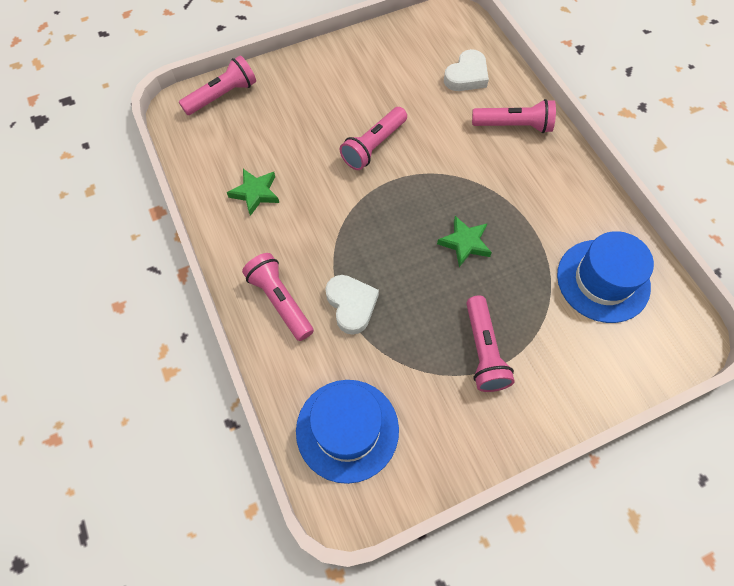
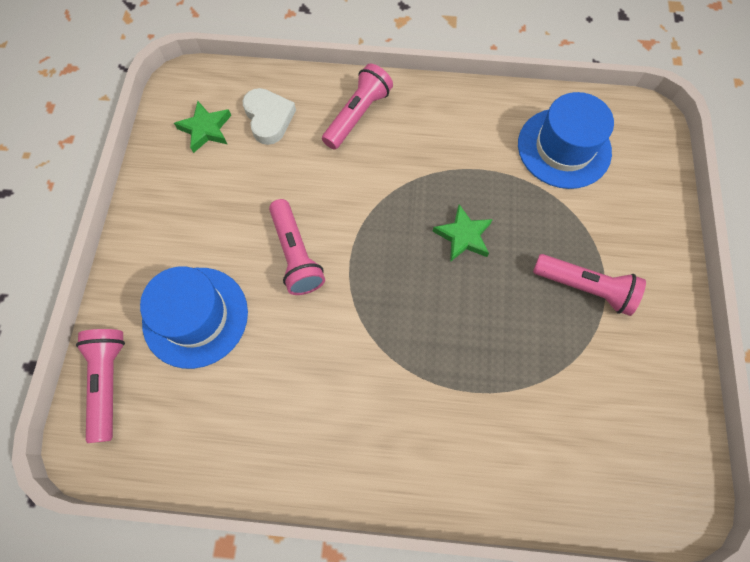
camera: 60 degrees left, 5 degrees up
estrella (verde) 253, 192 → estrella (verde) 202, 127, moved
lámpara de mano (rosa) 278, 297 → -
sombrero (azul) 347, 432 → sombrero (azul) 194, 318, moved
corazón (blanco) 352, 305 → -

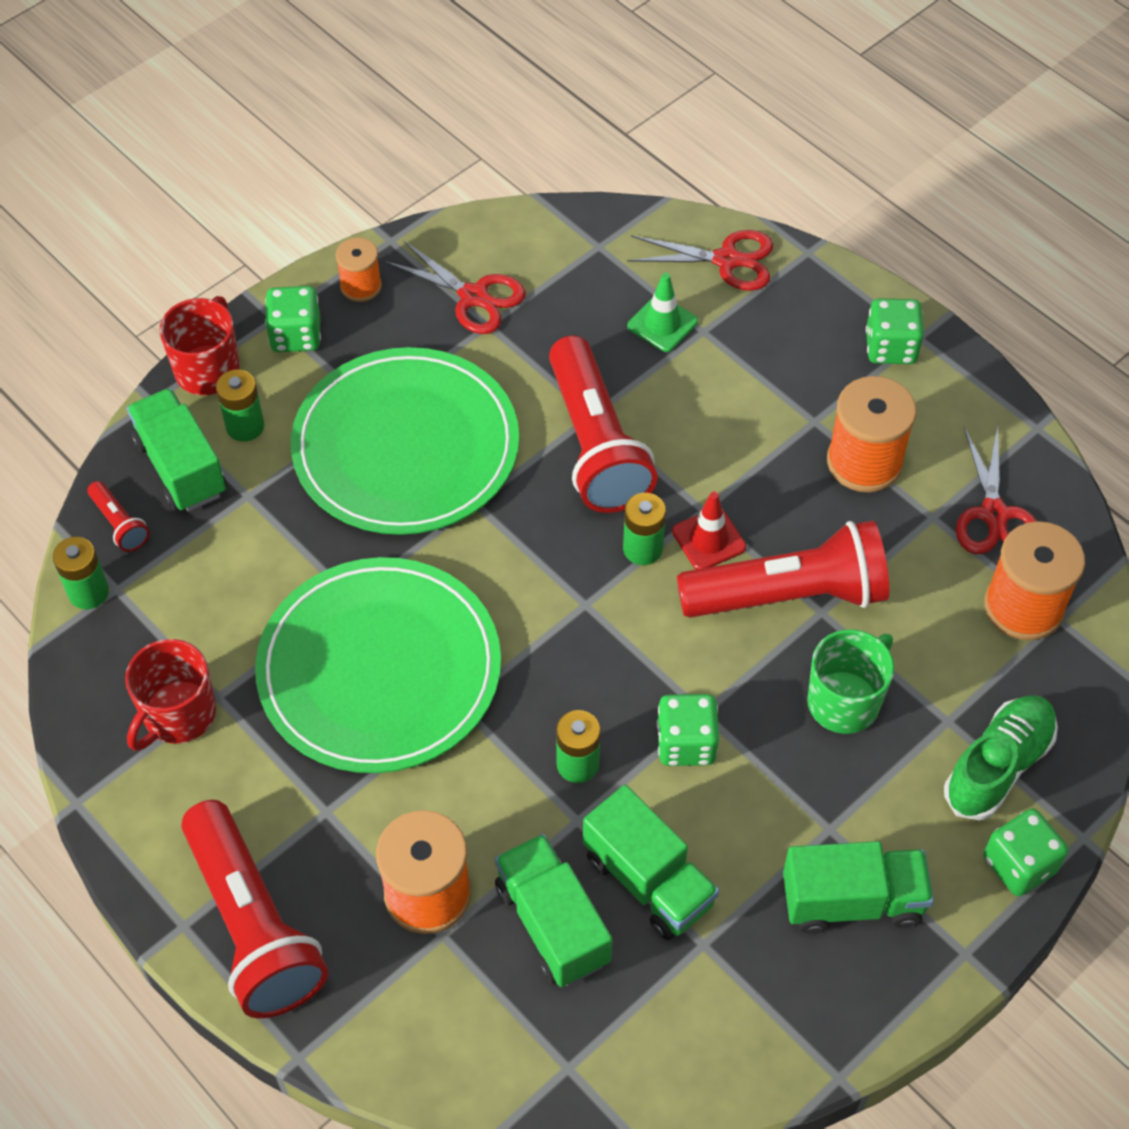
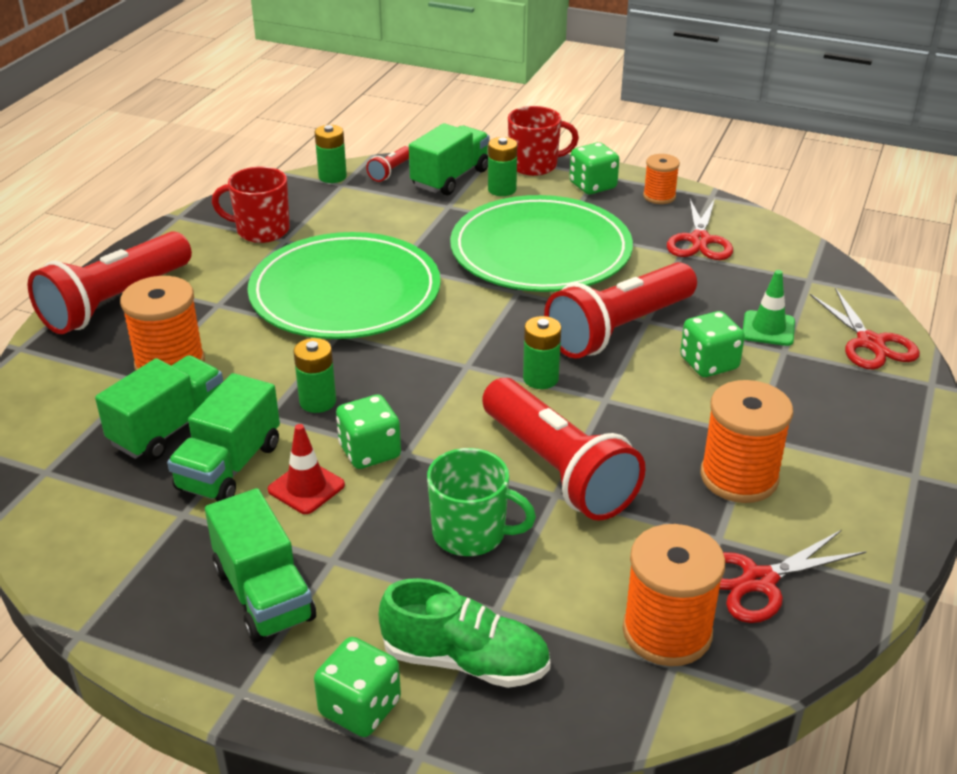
camera: 65 degrees right, 20 degrees down
cono de tráfico (rojo) 709, 530 → cono de tráfico (rojo) 306, 469, moved
dado (verde) 895, 331 → dado (verde) 712, 344, moved

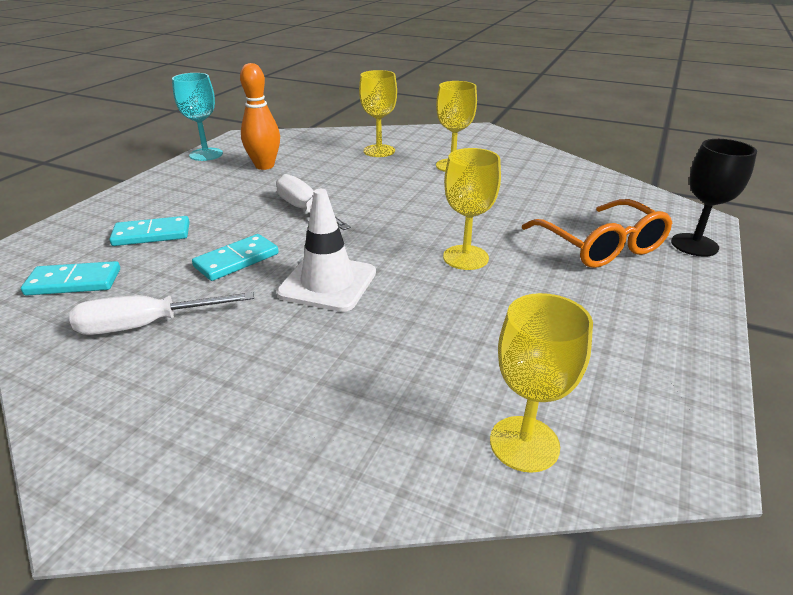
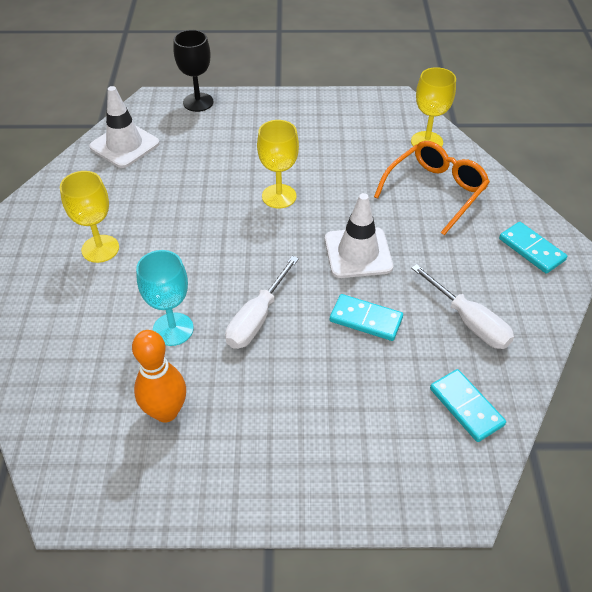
camera: 115 degrees left, 15 degrees up
ficha de dominó (turquesa) 149, 231 → ficha de dominó (turquesa) 533, 248, moved
copa (turquesa) 197, 117 → copa (turquesa) 164, 298, moved
copa (amarillo) 378, 113 → -
gafas (naranja) 597, 233 → gafas (naranja) 432, 188, moved
- → cono de tráfico (blanco) 124, 127

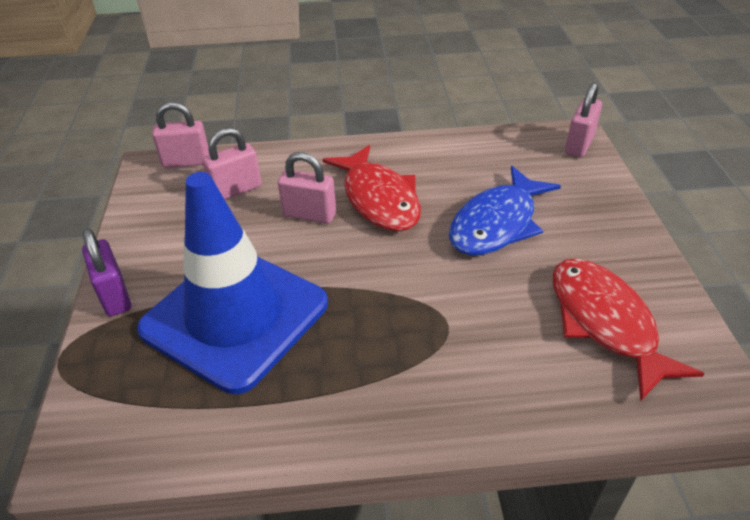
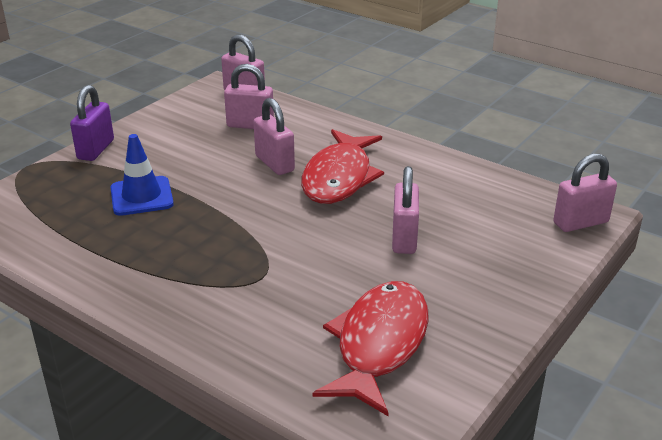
camera: 40 degrees right, 10 degrees down
cono de tráfico (azul) 232, 283 → cono de tráfico (azul) 142, 175, x0.47
pez (azul) 505, 211 → candado (rosa) 405, 210

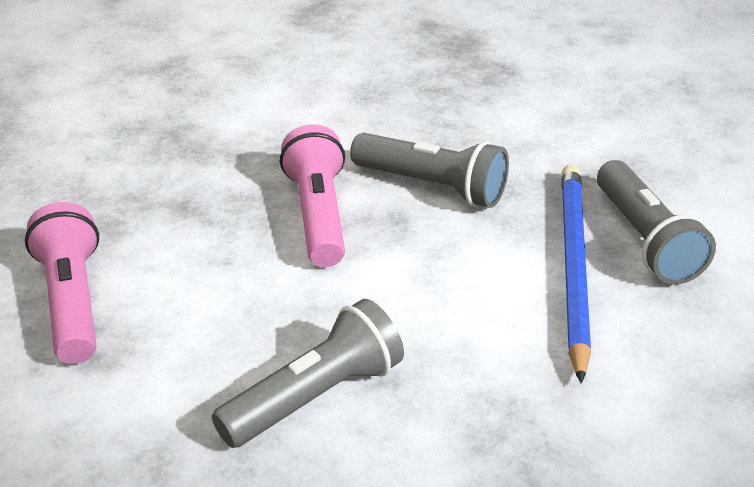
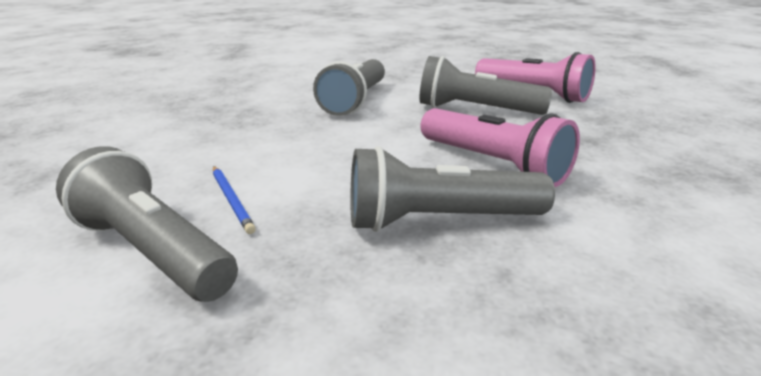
camera: 145 degrees right, 10 degrees down
lápiz (azul) 576, 273 → lápiz (azul) 234, 200, x0.42
- → lámpara de mano (gris) 486, 85

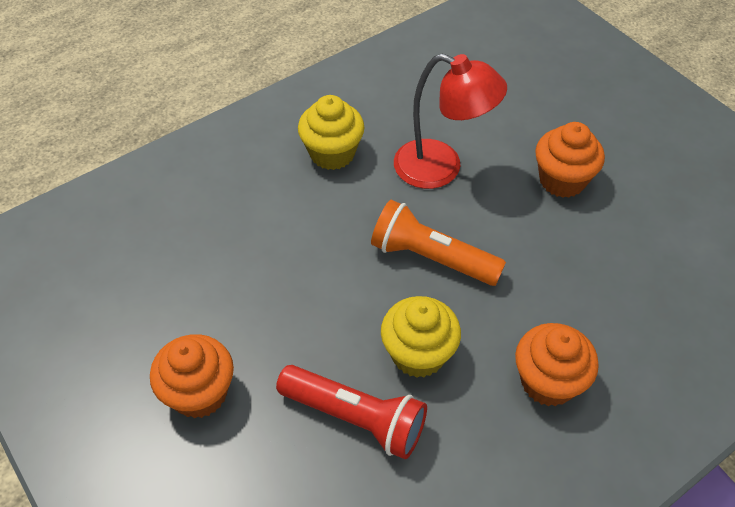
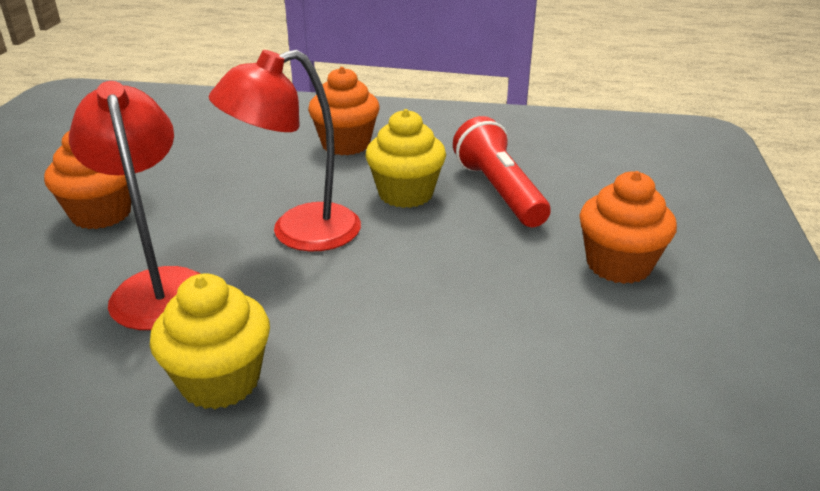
camera: 135 degrees left, 20 degrees down
lámpara de mano (naranja) 438, 243 → lámpara (rojo) 285, 151

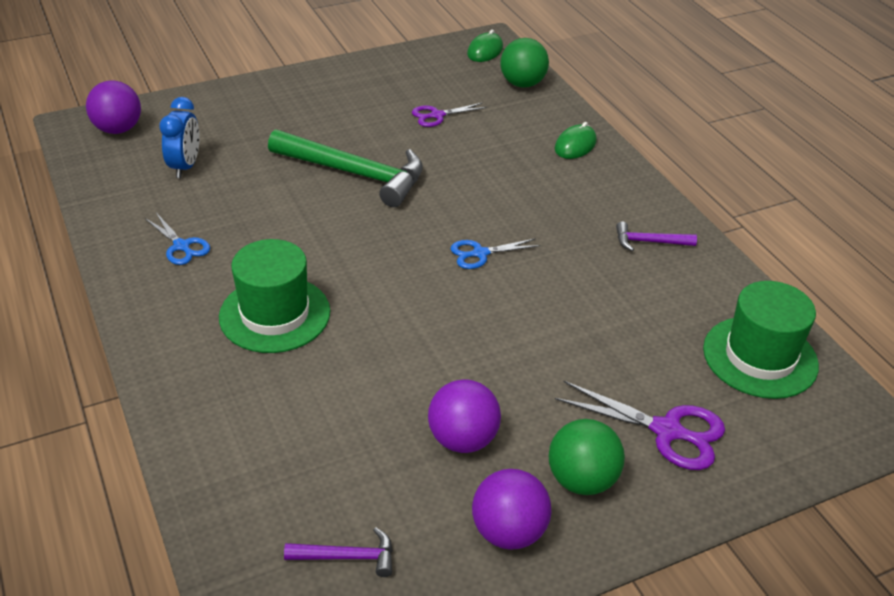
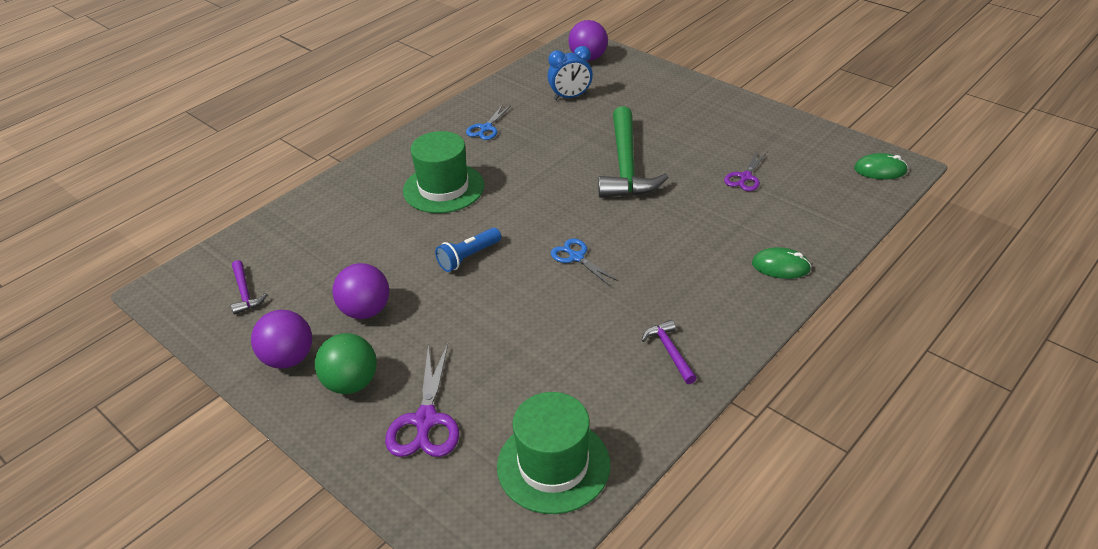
camera: 70 degrees right, 0 degrees up
tijeras (morado) 449, 115 → tijeras (morado) 746, 170, 105 degrees counterclockwise
pelota (verde) 524, 63 → -
- → lámpara de mano (azul) 468, 250

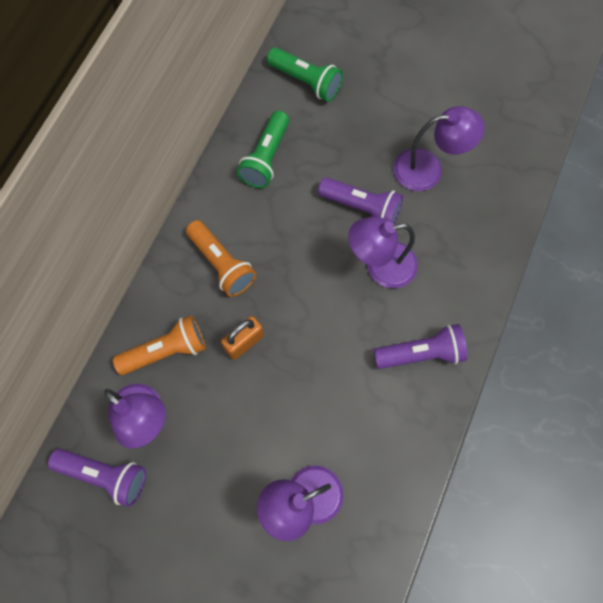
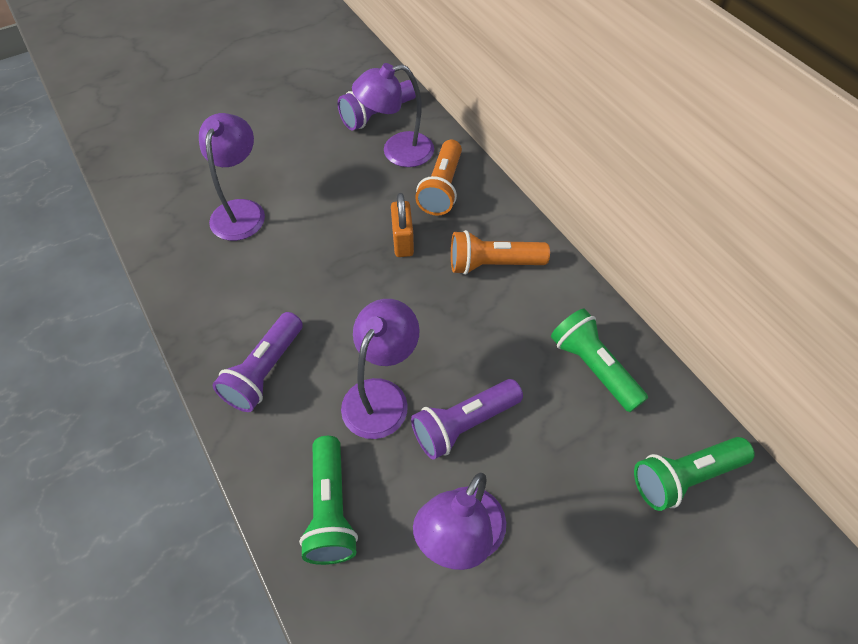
camera: 125 degrees right, 15 degrees down
- → lámpara de mano (verde) 328, 500

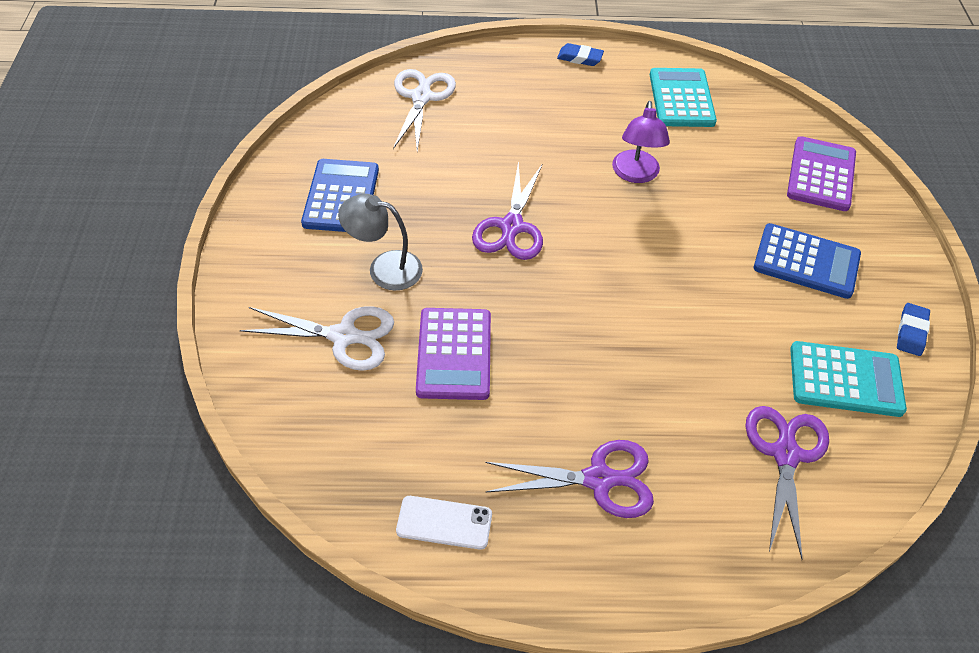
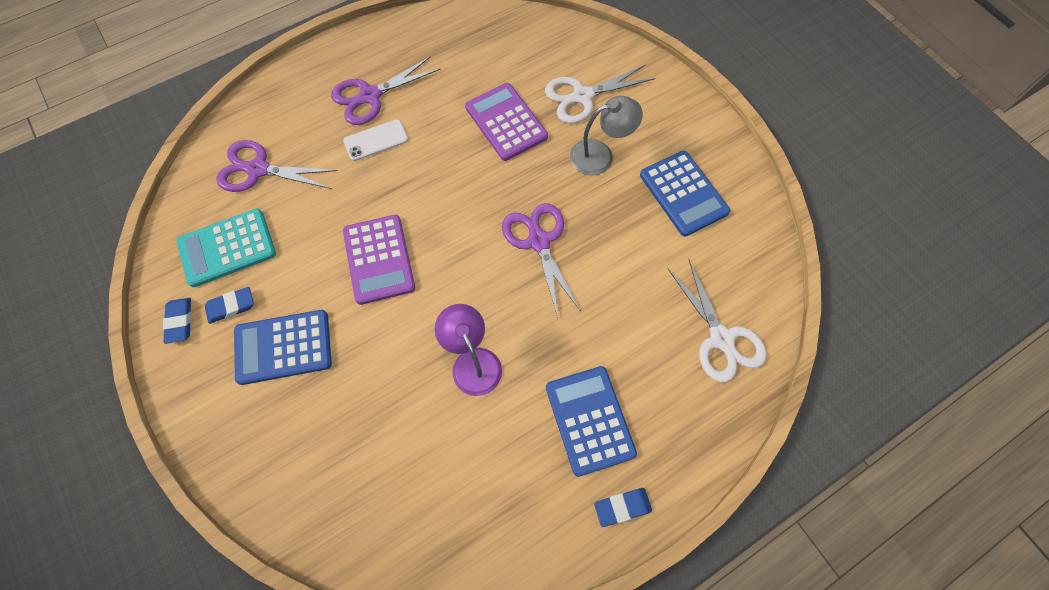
camera: 150 degrees right, 15 degrees up
móvil (blanco) 444, 523 → móvil (blanco) 375, 140, moved
calculadora (turquesa) 683, 97 → -
tijeras (morado) 787, 483 → tijeras (morado) 277, 166, 120 degrees clockwise
calculadora (morado) 821, 173 → calculadora (morado) 379, 260, moved
- → goma de borrar (azul) 229, 305
- → calculadora (azul) 591, 421

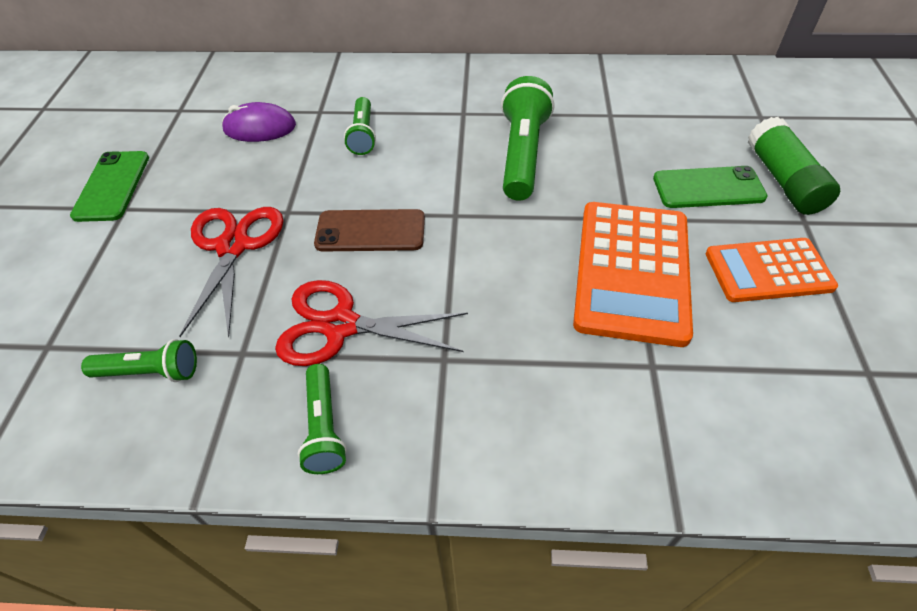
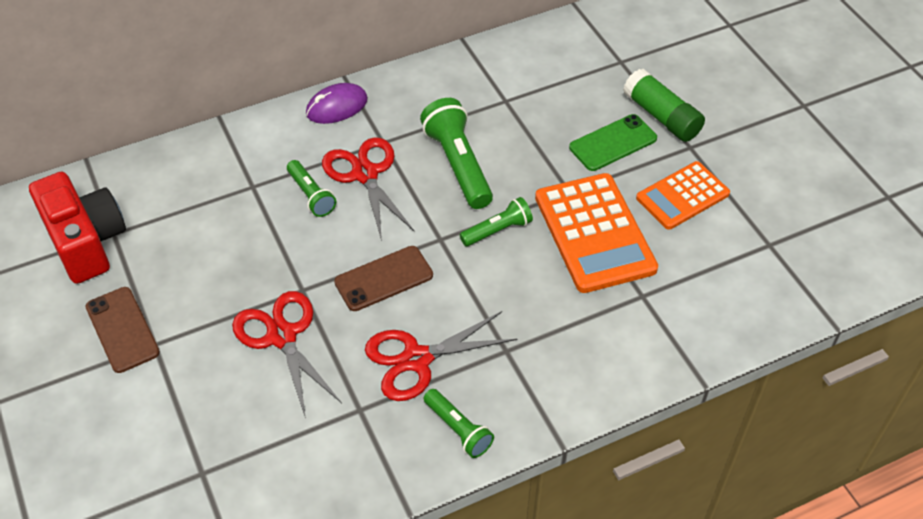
camera: 30 degrees left, 0 degrees up
móvil (verde) 109, 186 → móvil (marrón) 122, 330
lámpara de mano (verde) 139, 360 → lámpara de mano (verde) 496, 221, moved
ratón (morado) 259, 122 → ratón (morado) 337, 103, moved
- → cámara (rojo) 77, 228
- → tijeras (rojo) 368, 189

